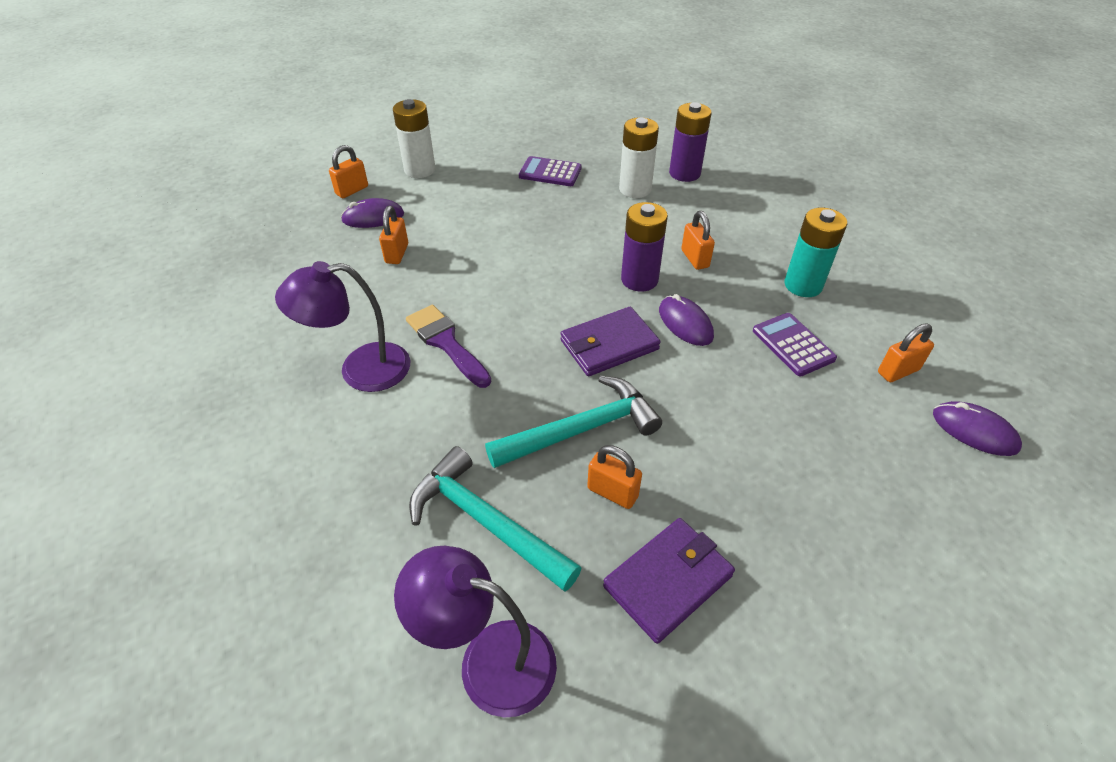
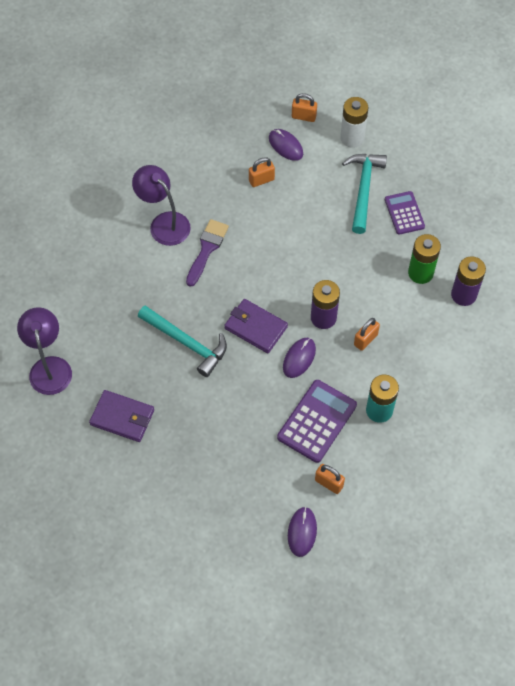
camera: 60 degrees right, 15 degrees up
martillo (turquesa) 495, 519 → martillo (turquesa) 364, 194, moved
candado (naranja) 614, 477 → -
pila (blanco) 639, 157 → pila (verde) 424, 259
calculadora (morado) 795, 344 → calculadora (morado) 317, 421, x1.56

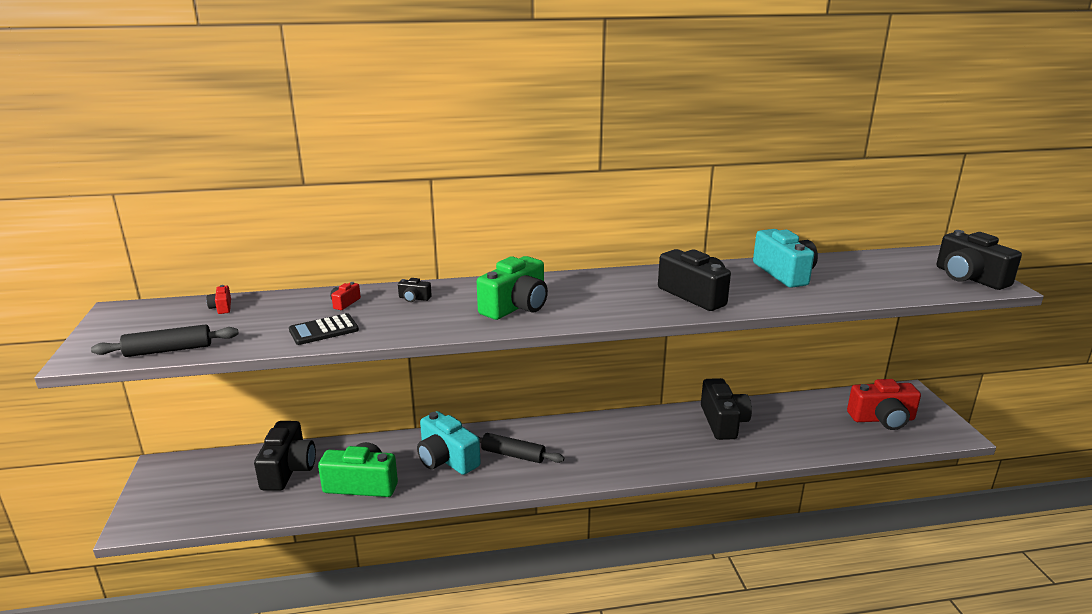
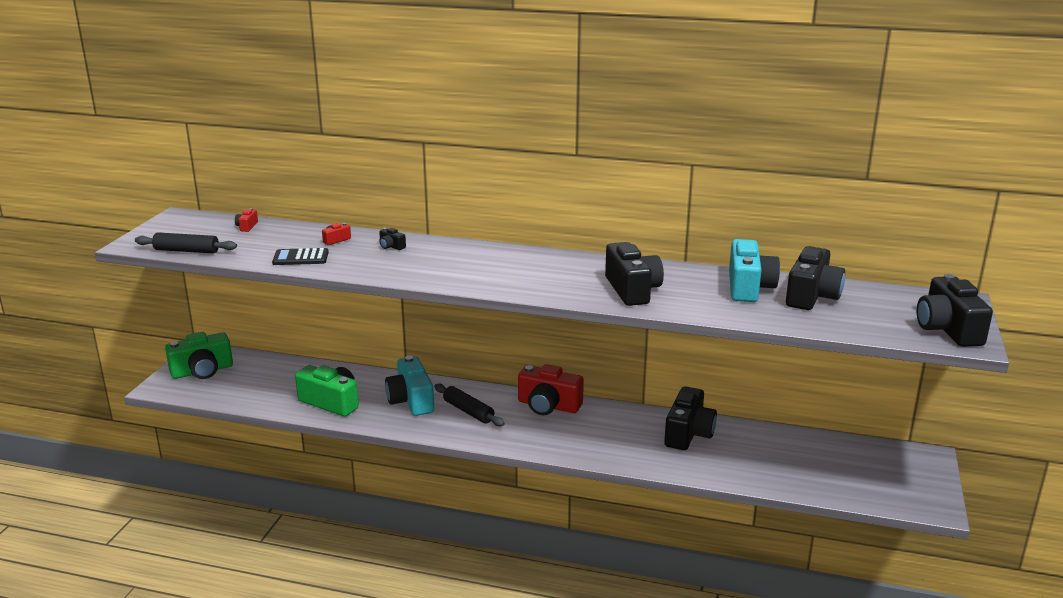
camera: 25 degrees right, 0 degrees up
cámara (negro) 285, 456 → cámara (negro) 815, 278, moved
cámara (verde) 512, 288 → cámara (verde) 199, 355, moved
cámara (rojo) 884, 404 → cámara (rojo) 551, 389, moved

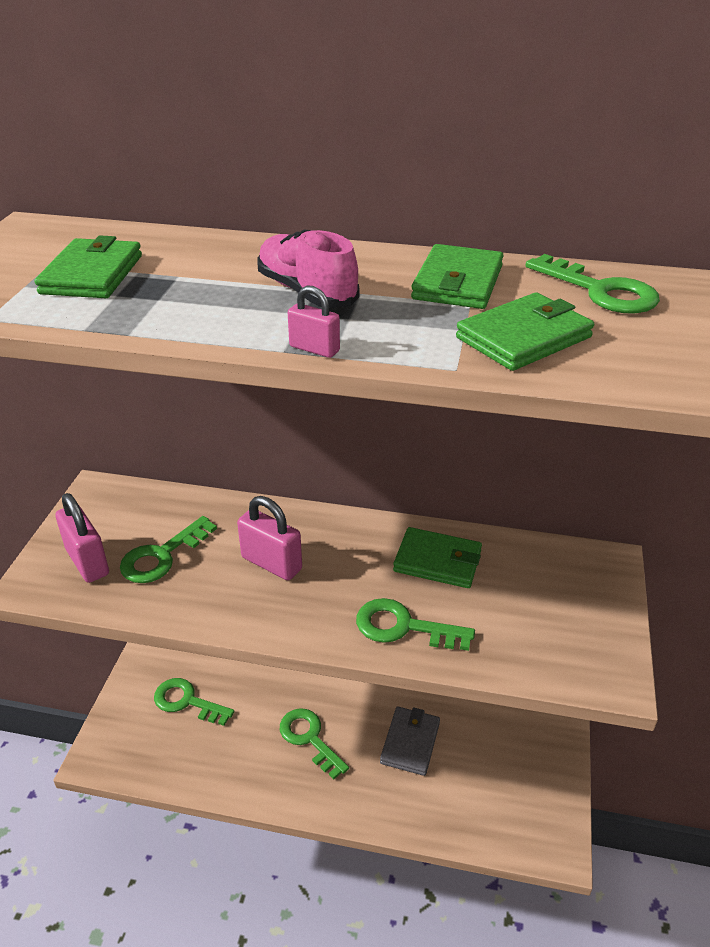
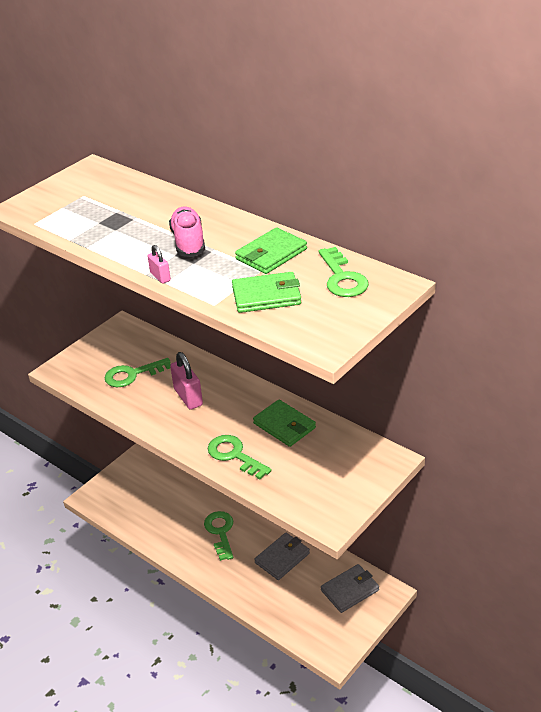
camera: 30 degrees right, 0 degrees up
cartera (verde) 88, 266 → -
candado (rosa) 82, 538 → -
llave (verde) 194, 702 → -
- → cartera (gris) 350, 588

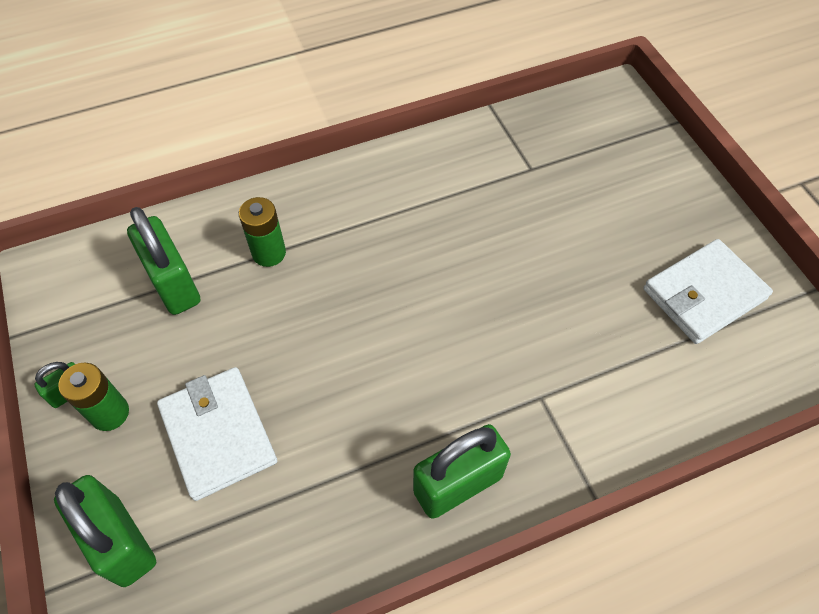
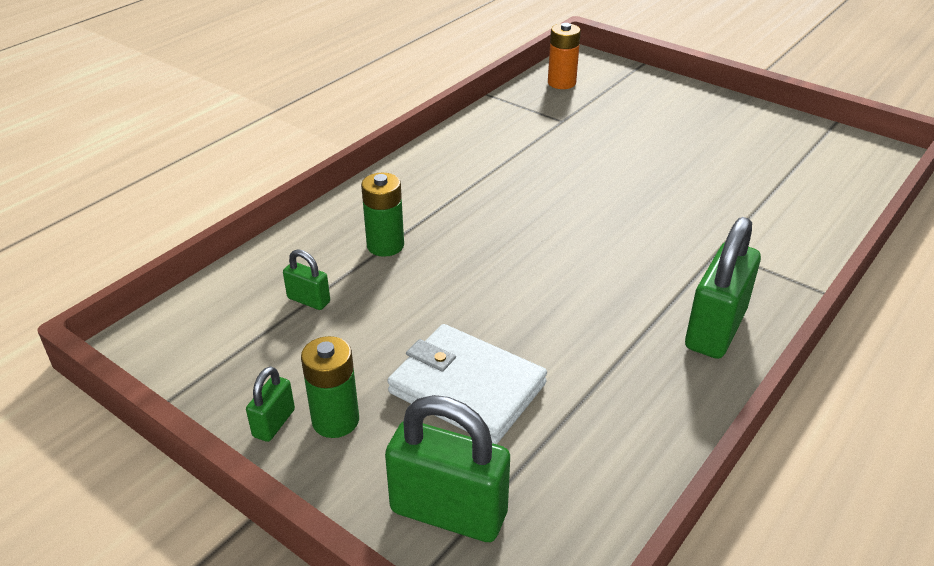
camera: 30 degrees left, 20 degrees down
candado (verde) 163, 261 → candado (verde) 306, 279, x0.49
cartera (blanco) 708, 291 → -
- → pila (naranja) 564, 56

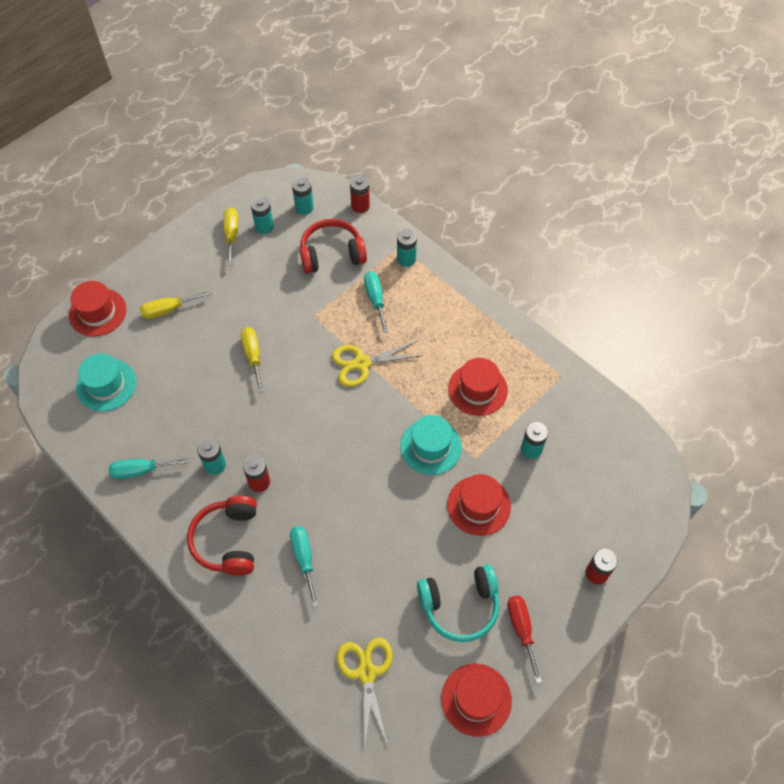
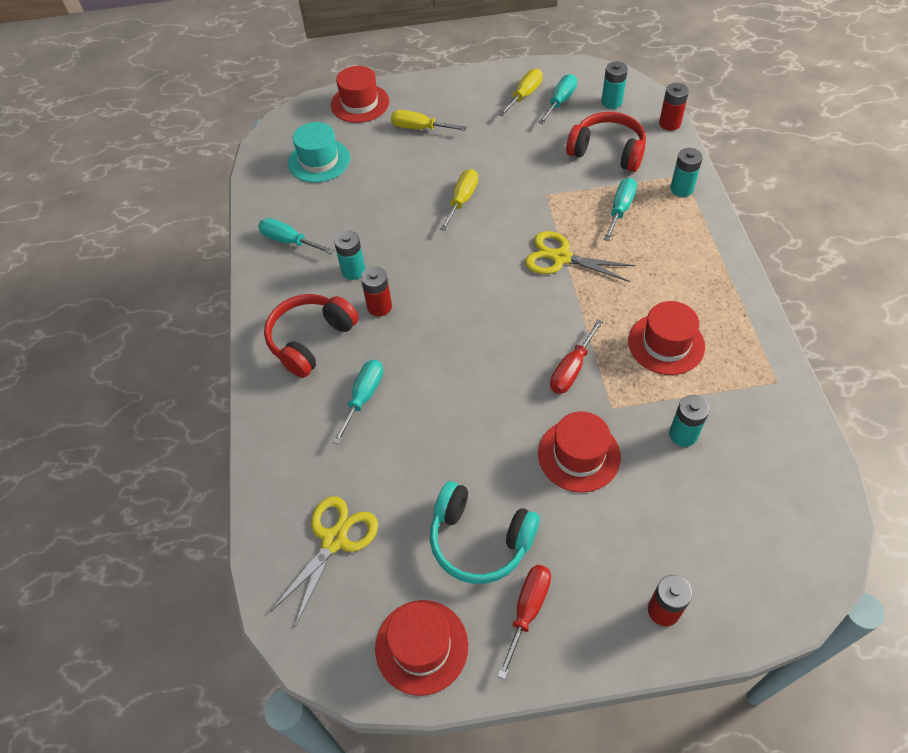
camera: 40 degrees right, 5 degrees down
pila (turquesa) 262, 215 → destornillador (turquesa) 557, 99
sombrero (turquesa) 431, 445 → destornillador (rojo) 576, 356

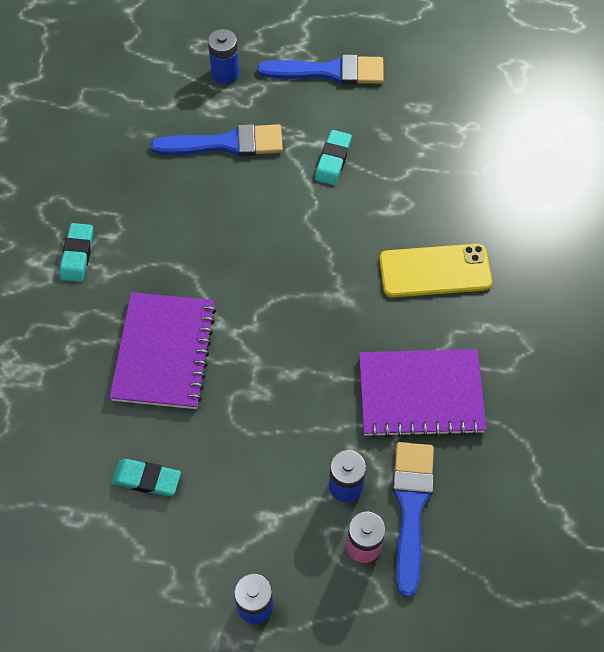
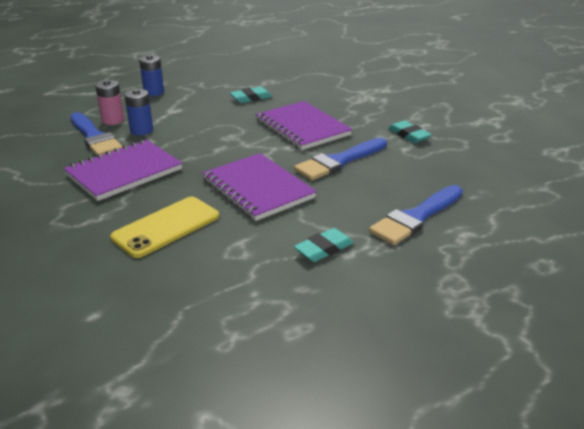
camera: 140 degrees right, 30 degrees down
pila (azul) 223, 56 → -
pincel (azul) 320, 69 → pincel (azul) 340, 159, moved
goma de borrar (turquesa) 333, 157 → goma de borrar (turquesa) 324, 245, 75 degrees clockwise
- → cuaderno (morado) 259, 187

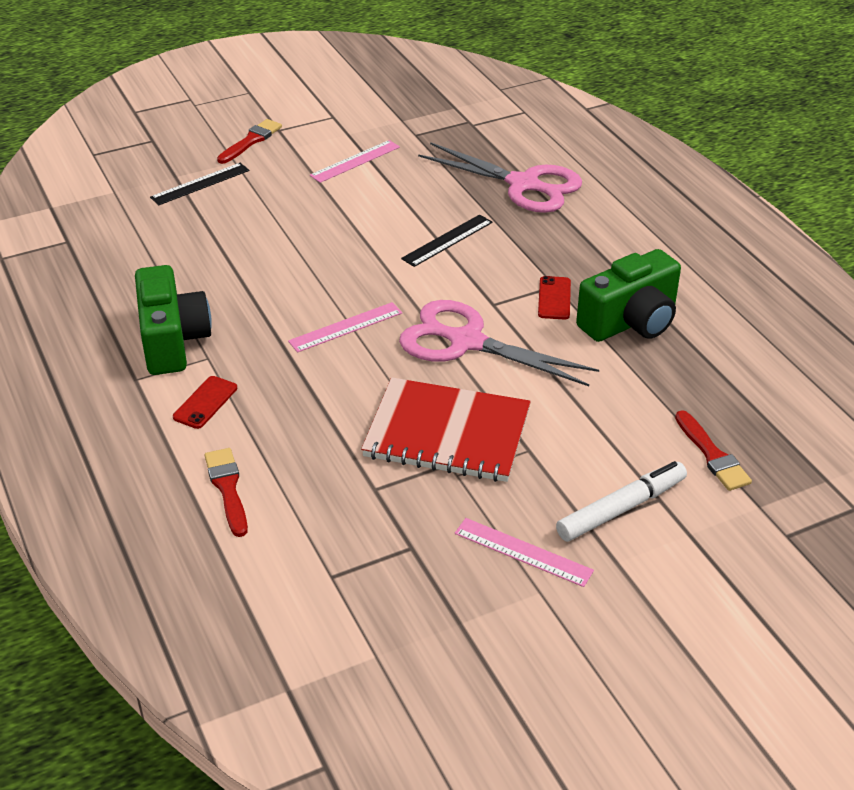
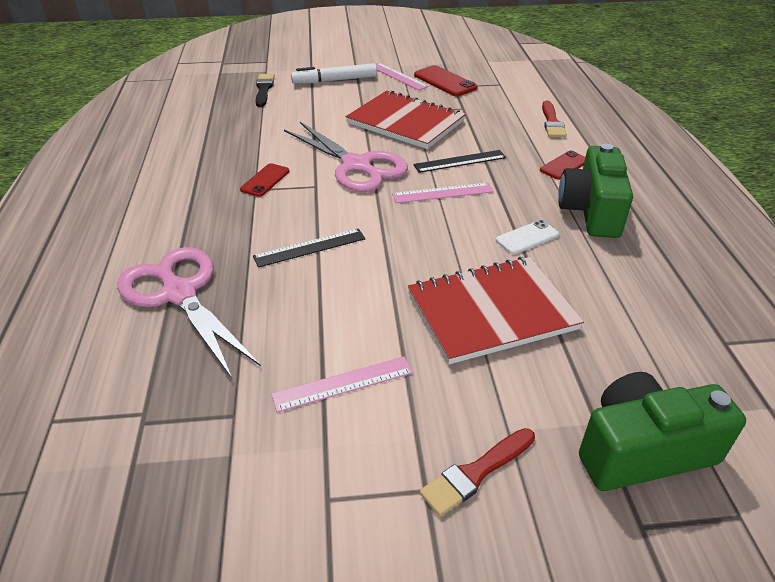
camera: 160 degrees left, 0 degrees up
regla (negro) 199, 184 → regla (negro) 460, 161, moved
cámara (verde) 628, 295 → cámara (verde) 662, 431, moved
pincel (rojo) 713, 450 → pincel (negro) 265, 90
- → cuaderno (rojo) 496, 310
- → móvil (rojo) 445, 80
- → móvil (blanco) 527, 237

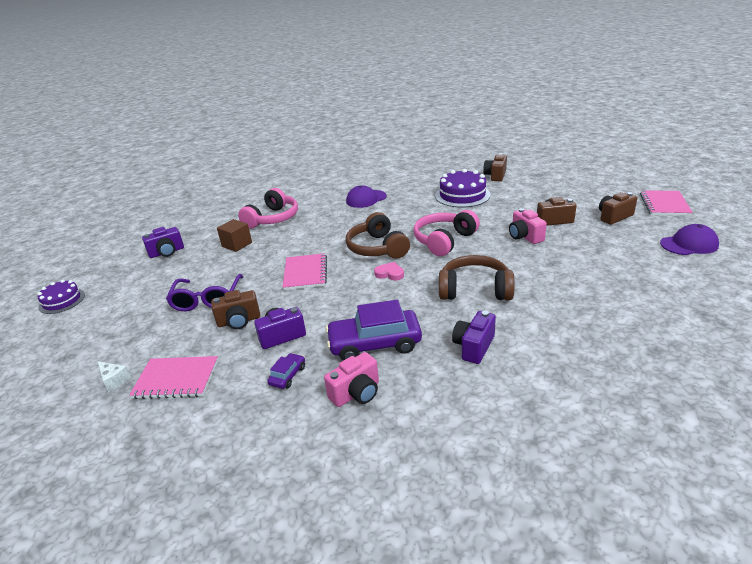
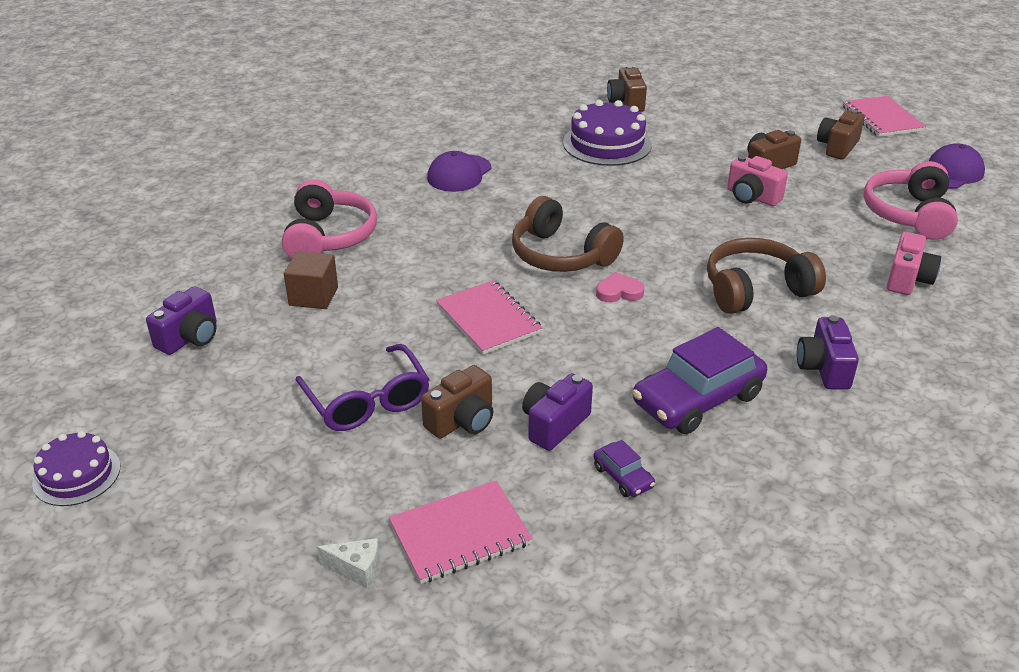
camera: 30 degrees left, 5 degrees up
coche (morado) 286, 371 → coche (morado) 624, 468, 150 degrees clockwise
cámara (rosa) 351, 379 → cámara (rosa) 914, 263, moved
auriculares (rosa) 447, 233 → auriculares (rosa) 911, 200, moved

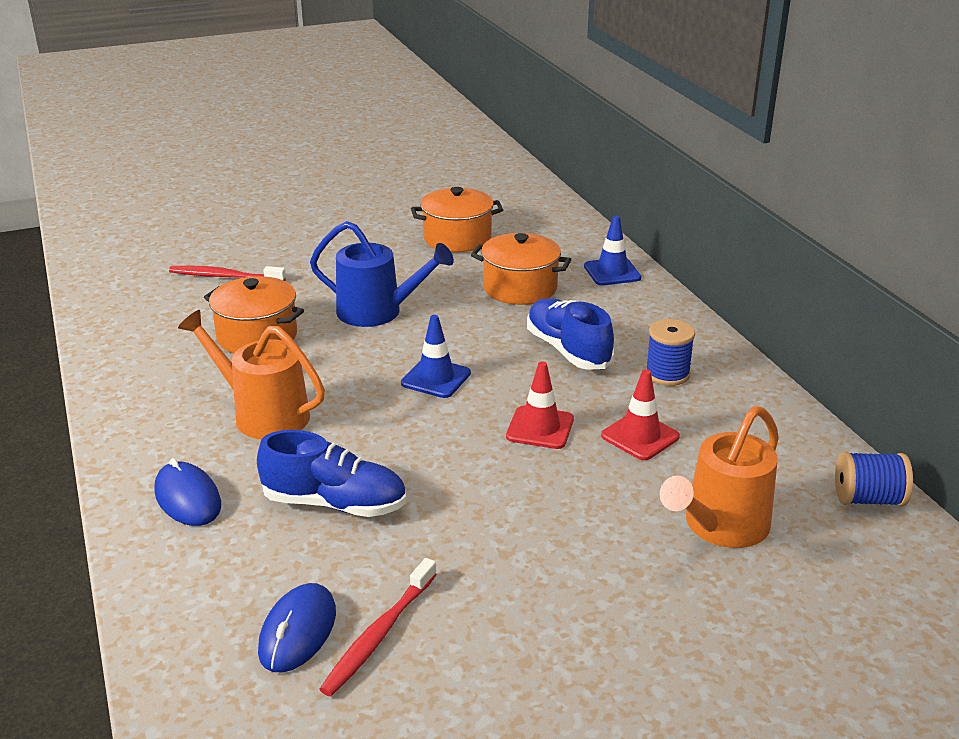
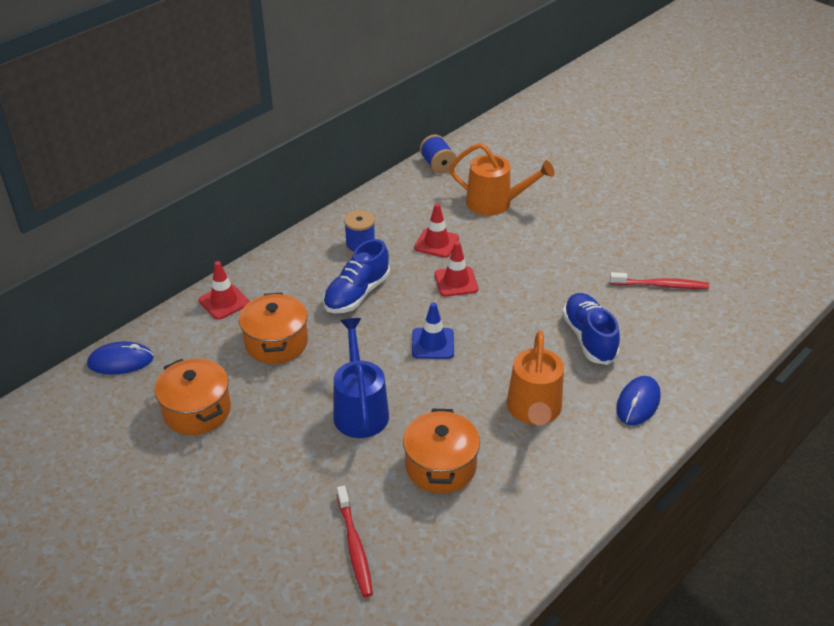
camera: 115 degrees left, 10 degrees up
ratón (azul) 297, 628 → ratón (azul) 120, 358, moved
cono de tráfico (azul) 612, 250 → cono de tráfico (rojo) 224, 290

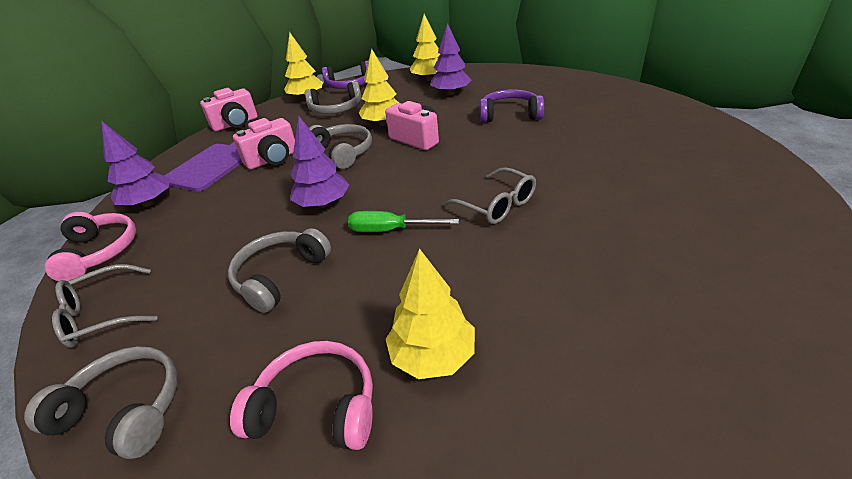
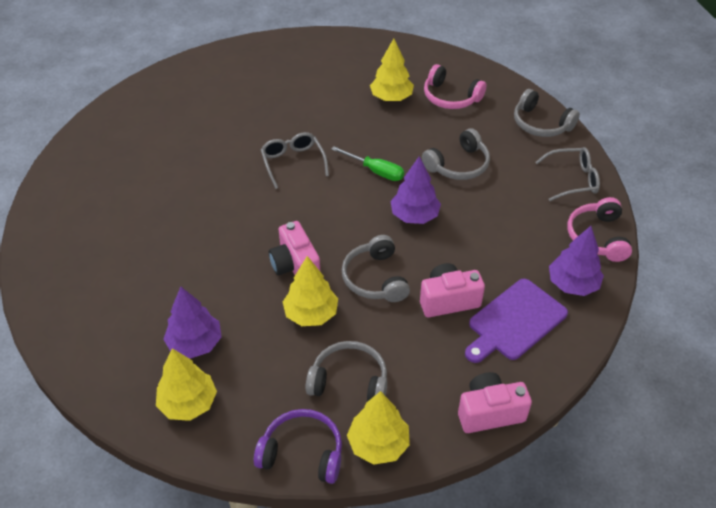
camera: 160 degrees left, 10 degrees up
auriculares (morado) 512, 106 → -

